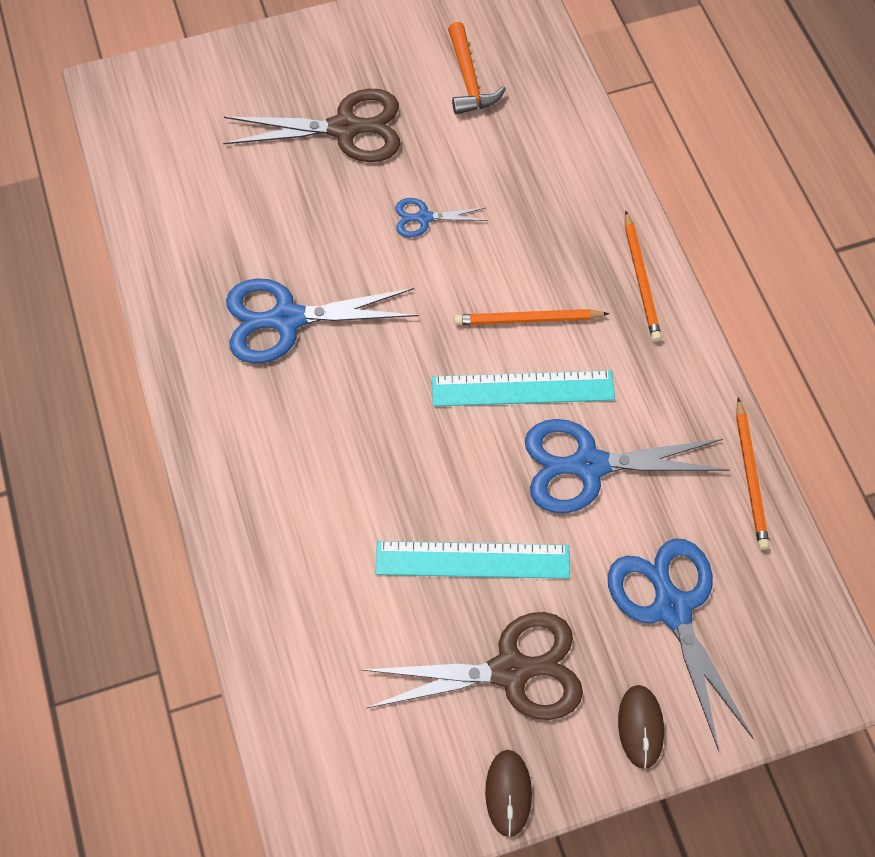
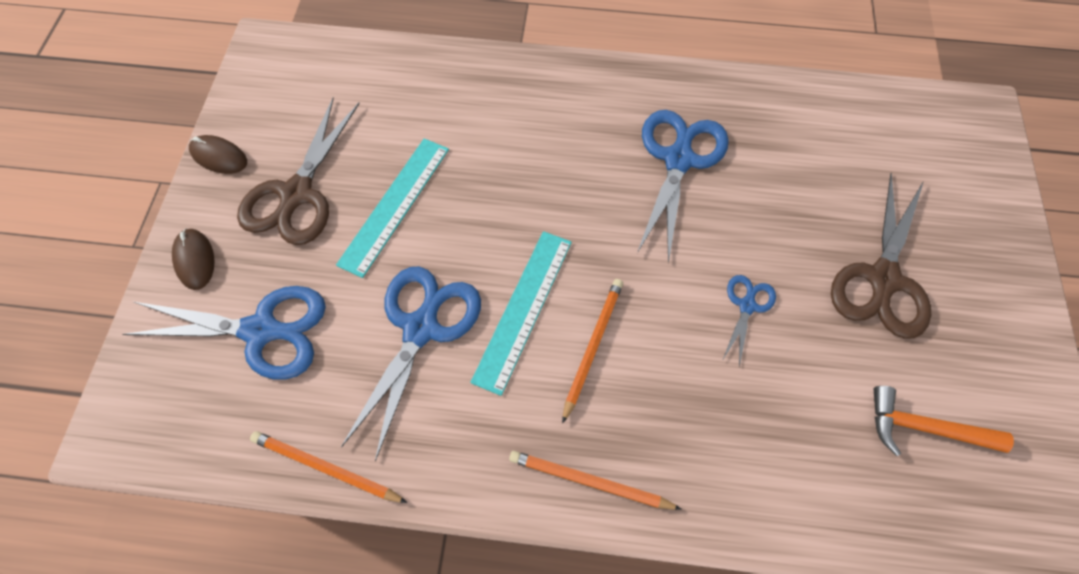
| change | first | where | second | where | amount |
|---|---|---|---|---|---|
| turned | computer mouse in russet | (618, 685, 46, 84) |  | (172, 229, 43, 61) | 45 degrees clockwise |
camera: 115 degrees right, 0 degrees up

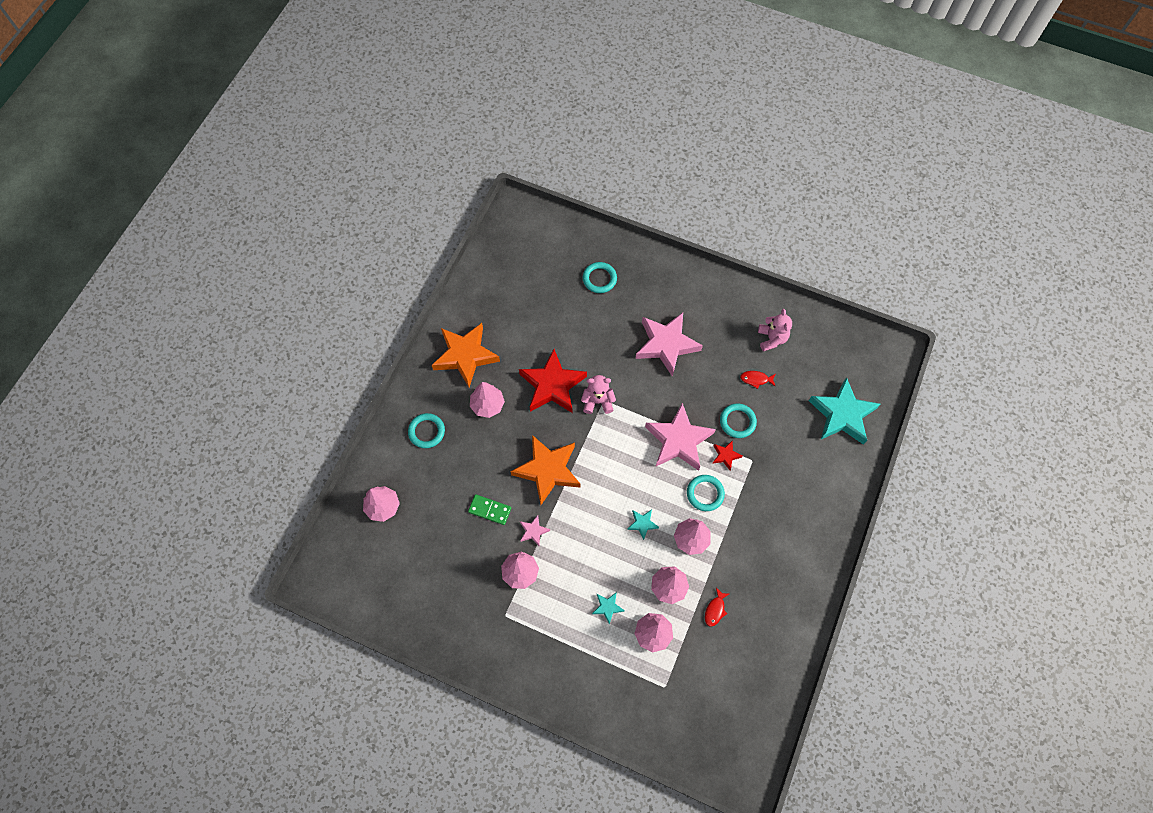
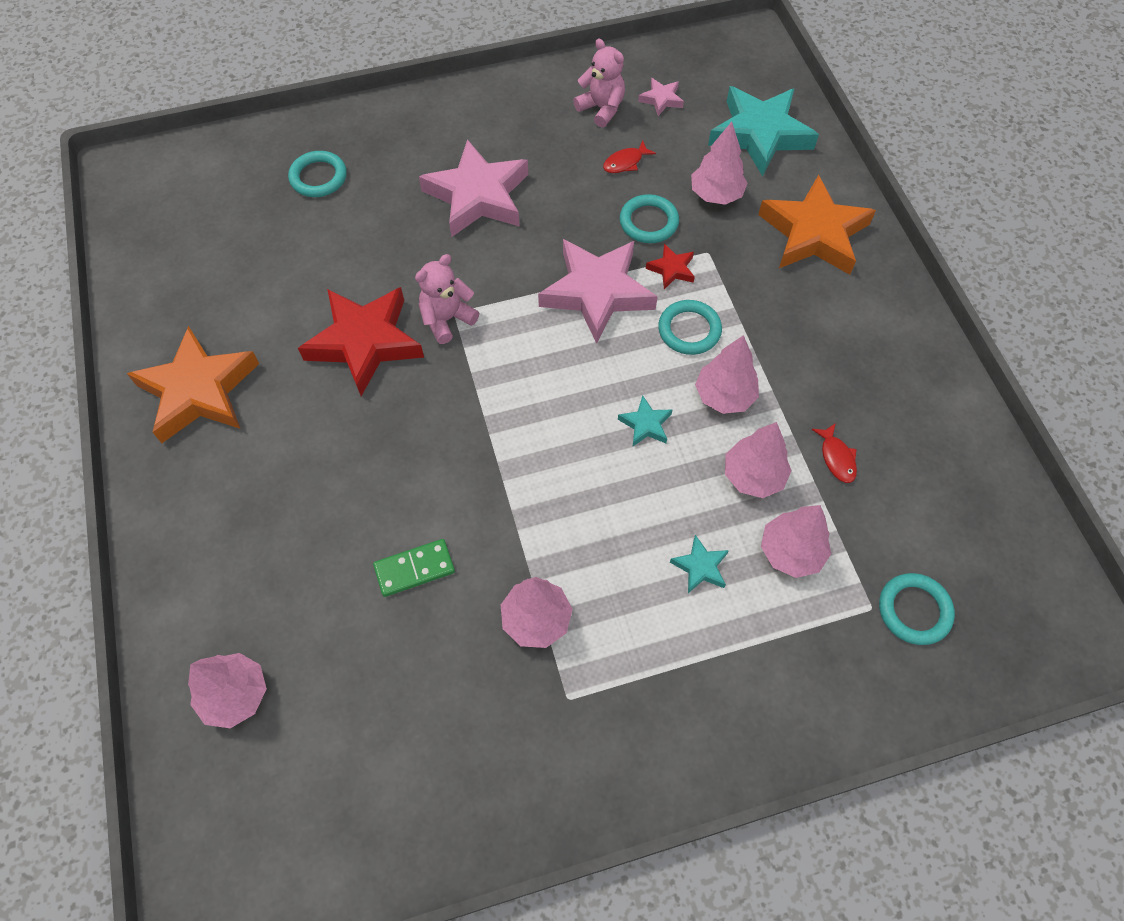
| change | first | where | second | where | amount |
|---|---|---|---|---|---|
| moved | ring in aqua | (408, 413, 37, 35) |  | (879, 573, 76, 72) |  |
| moved | toy tree in rose-pink | (470, 382, 35, 36) |  | (691, 122, 57, 83) |  |
| moved | star shape in orange-coloured | (510, 435, 71, 70) |  | (758, 175, 118, 100) |  |
| moved | star shape in rose-pink | (520, 515, 30, 31) |  | (638, 78, 46, 38) |  |
camera: 40 degrees left, 5 degrees down

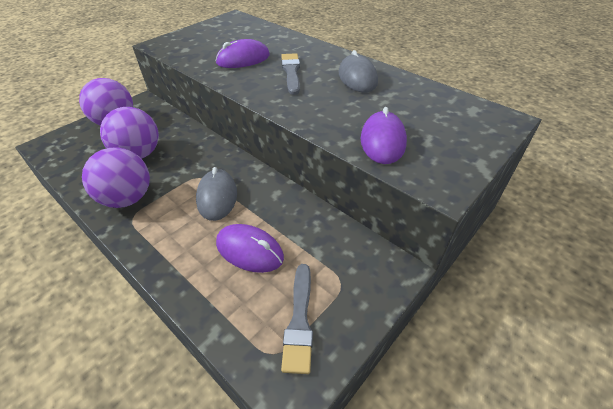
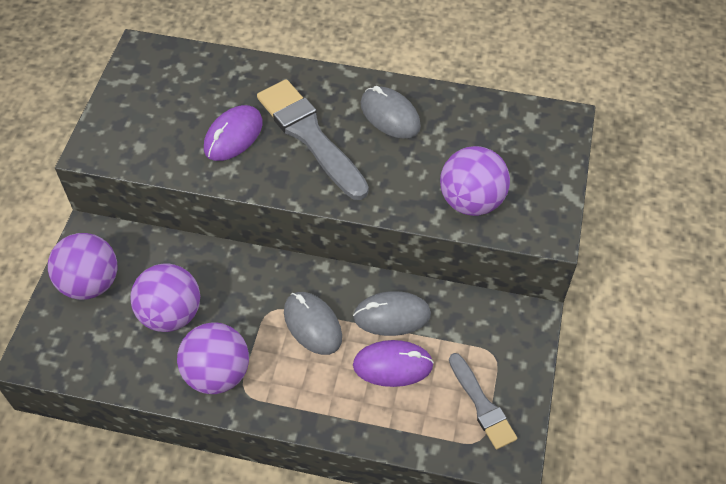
| change | first | where | second | where | amount |
|---|---|---|---|---|---|
| resized | paint brush in gray | (281, 53, 19, 42) |  | (257, 79, 112, 121) | x1.68 |
| replaced | computer mouse in purple | (361, 107, 46, 57) | play ball in purple | (440, 146, 70, 70) |  |
| added |  |  | computer mouse in gray | (353, 291, 78, 45) |  |
camera: 30 degrees left, 10 degrees up

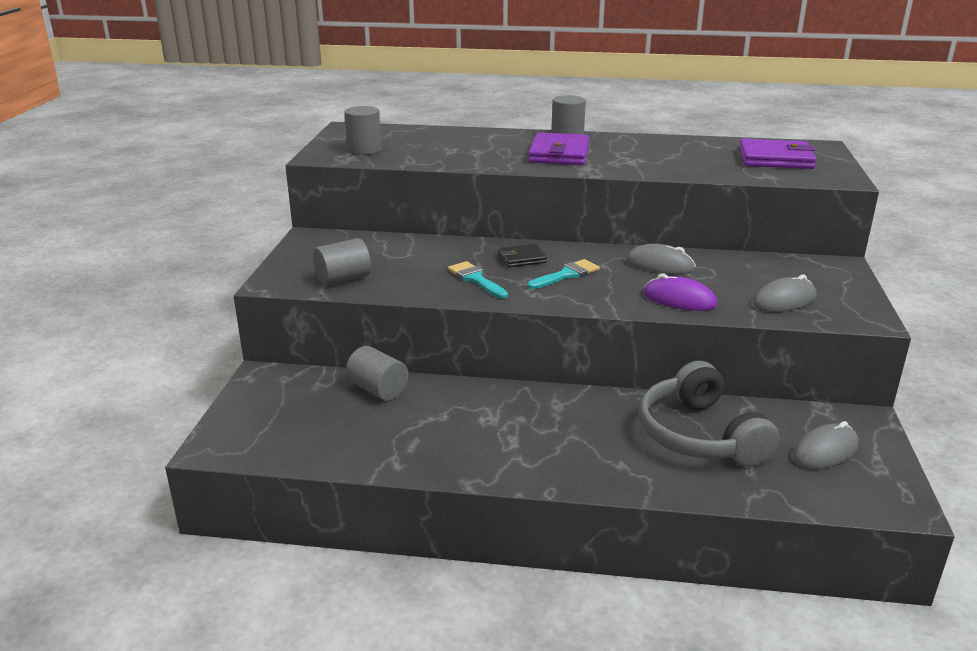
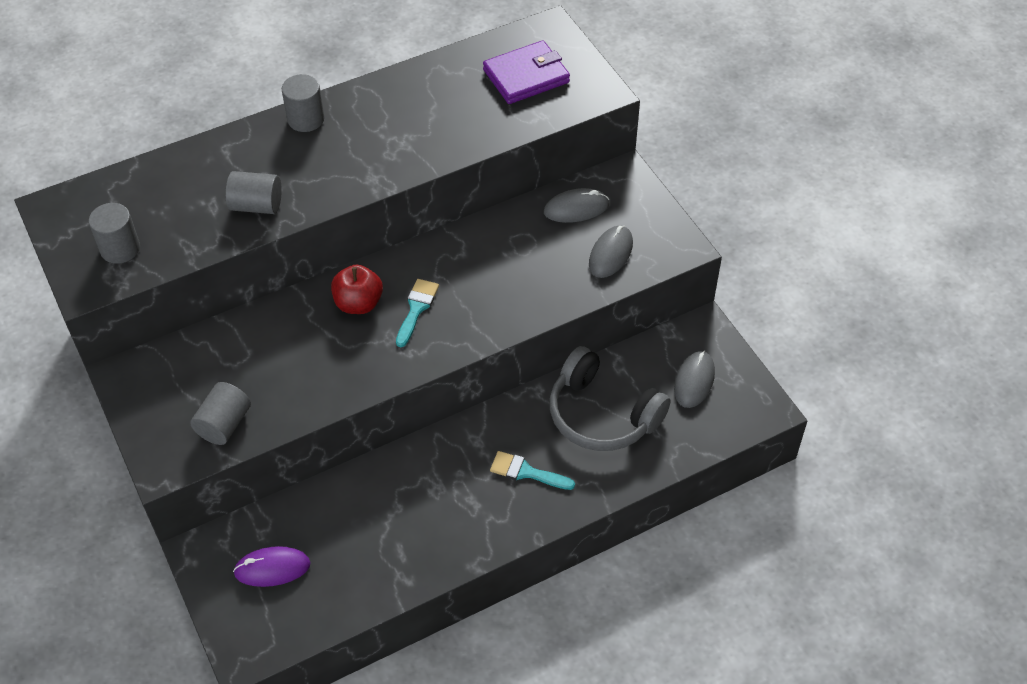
| change | first | where | second | where | amount |
|---|---|---|---|---|---|
| moved | solid cylinder in gray | (346, 346, 63, 55) |  | (225, 171, 57, 43) |  |
| moved | paint brush in aqua | (448, 261, 60, 38) |  | (490, 451, 85, 39) |  |
| replaced | billfold in black | (498, 244, 49, 23) | apple in scarlet | (331, 265, 52, 49) |  |
| removed | billfold in purple | (528, 132, 62, 33) |  |  |  |
| moved | computer mouse in gray | (626, 244, 70, 30) |  | (544, 188, 65, 35) |  |
| moved | computer mouse in purple | (643, 274, 74, 37) |  | (233, 546, 78, 41) |  |
camera: 35 degrees left, 25 degrees up

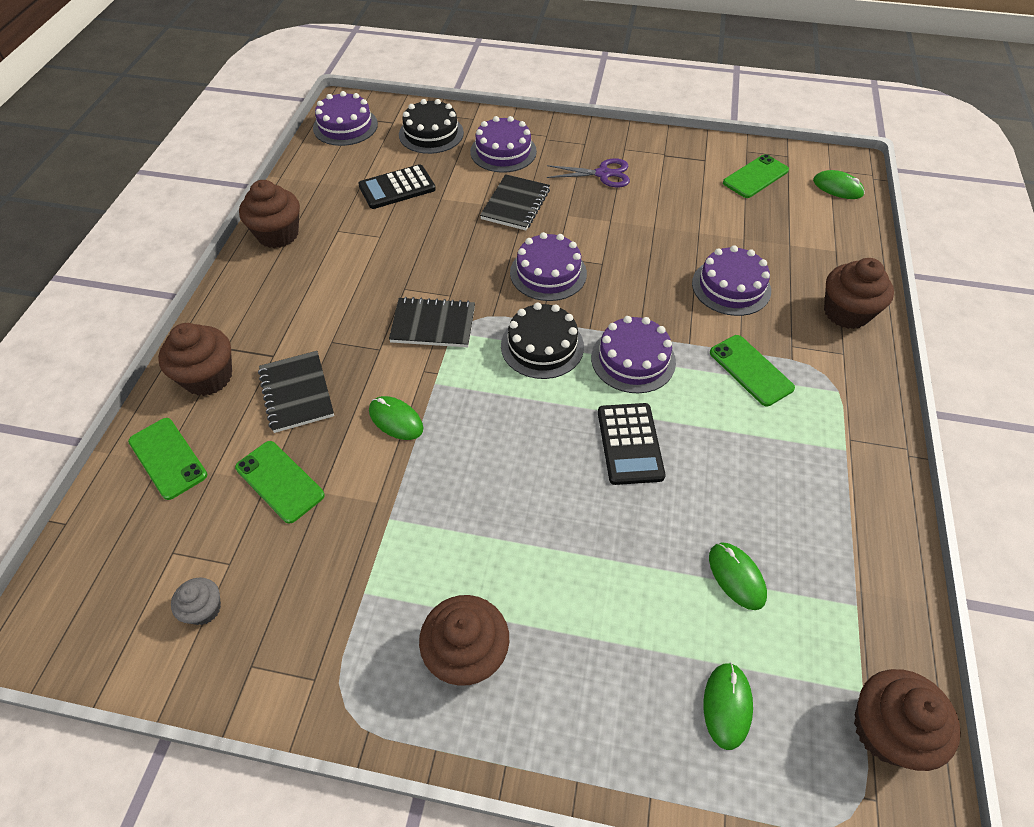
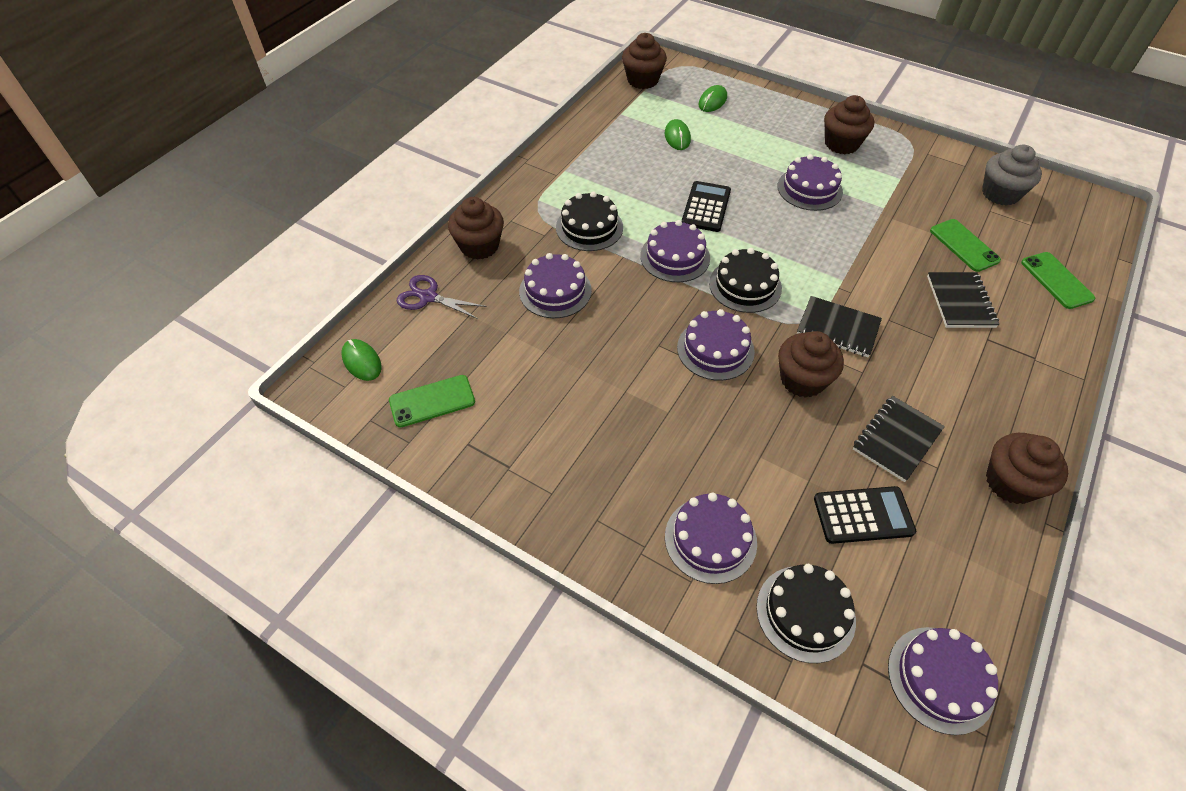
| change | first | where | second | where | amount |
|---|---|---|---|---|---|
| moved | fairy cake in russet | (158, 323, 74, 73) |  | (778, 331, 66, 67) |  |
| resized | fairy cake in gray | (171, 578, 50, 47) |  | (982, 145, 60, 61) | x1.81 |
| removed | computer mouse in green | (369, 396, 54, 44) |  |  |  |
| moved | notepad in black | (480, 174, 70, 56) |  | (853, 396, 92, 86) |  |
| moved | shears in purple | (547, 158, 83, 29) |  | (397, 275, 90, 44) |  |
| replaced | phone in green | (710, 335, 85, 71) | gateau in black | (556, 192, 67, 59) |  |
| added |  |  | gateau in purple | (777, 154, 66, 57) |  |
camera: 160 degrees left, 0 degrees up

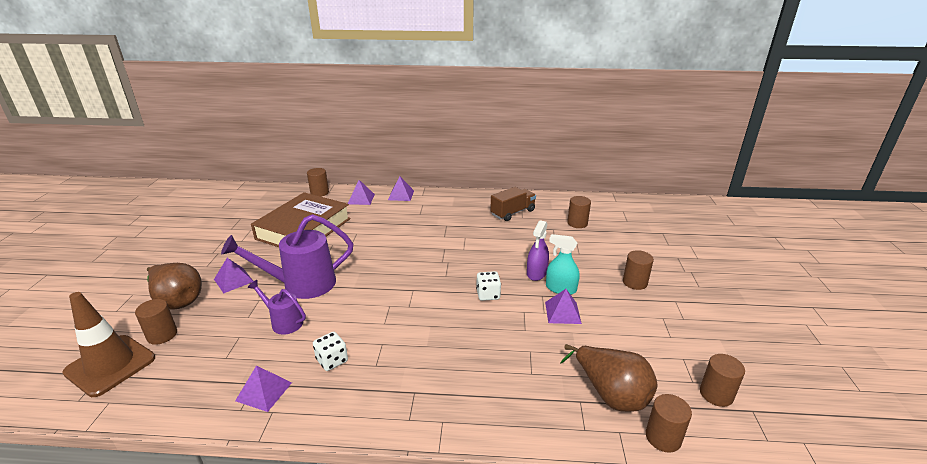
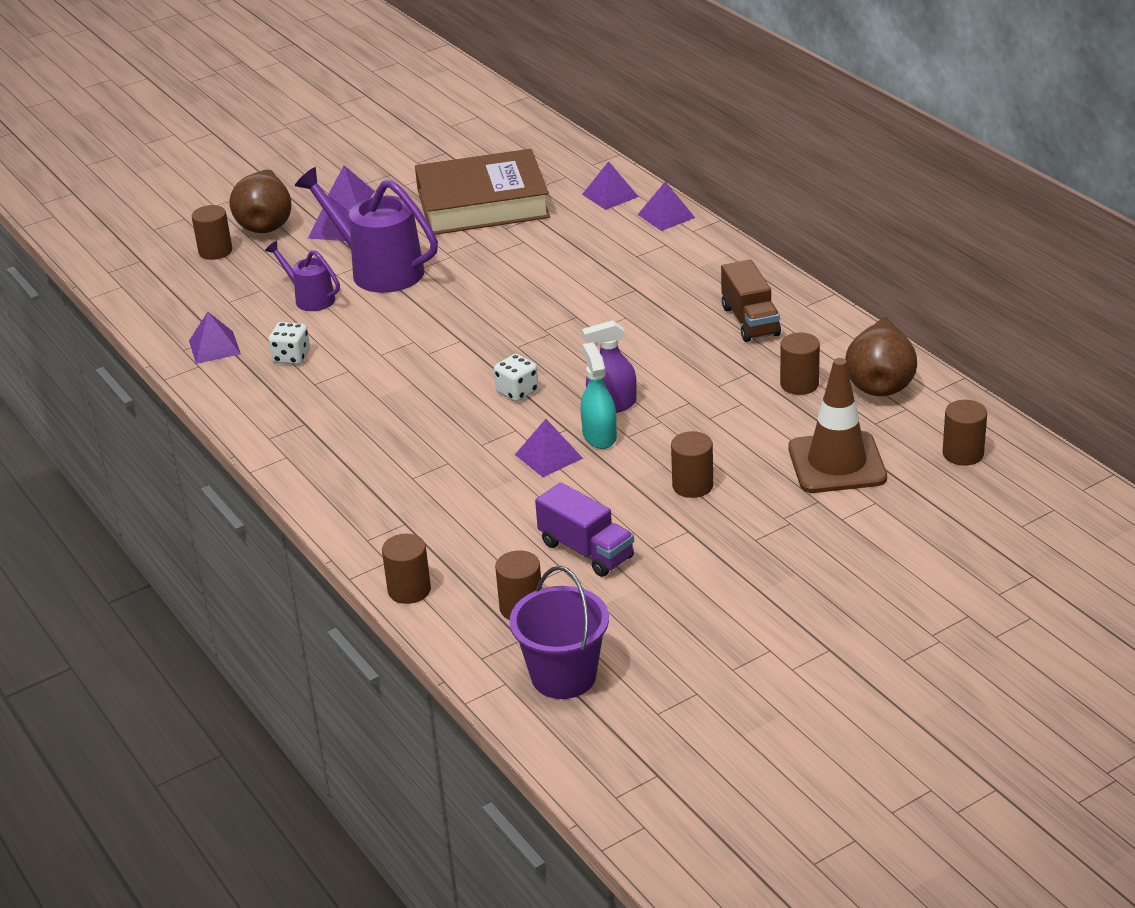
| change | first | where | second | where | amount |
|---|---|---|---|---|---|
| moved | road cone in russet | (62, 292, 93, 105) |  | (788, 358, 99, 135) |  |
| turned | watering pot in purple | (247, 280, 59, 55) |  | (265, 241, 75, 70) | 45 degrees counterclockwise |
| moved | solid cylinder in russet | (307, 168, 22, 29) |  | (943, 400, 44, 66) |  |
| turned | lorry in russet | (490, 187, 46, 34) |  | (721, 260, 60, 82) | 60 degrees clockwise |
| moved | pear in russet | (560, 344, 98, 68) |  | (845, 317, 72, 79) |  |
| added |  |  | pyramid shape in purple | (328, 165, 47, 45) |  |
| added |  |  | bucket in purple | (510, 566, 99, 133) |  |
| added |  |  | lorry in purple | (535, 483, 99, 94) |  |
camera: 55 degrees right, 5 degrees up

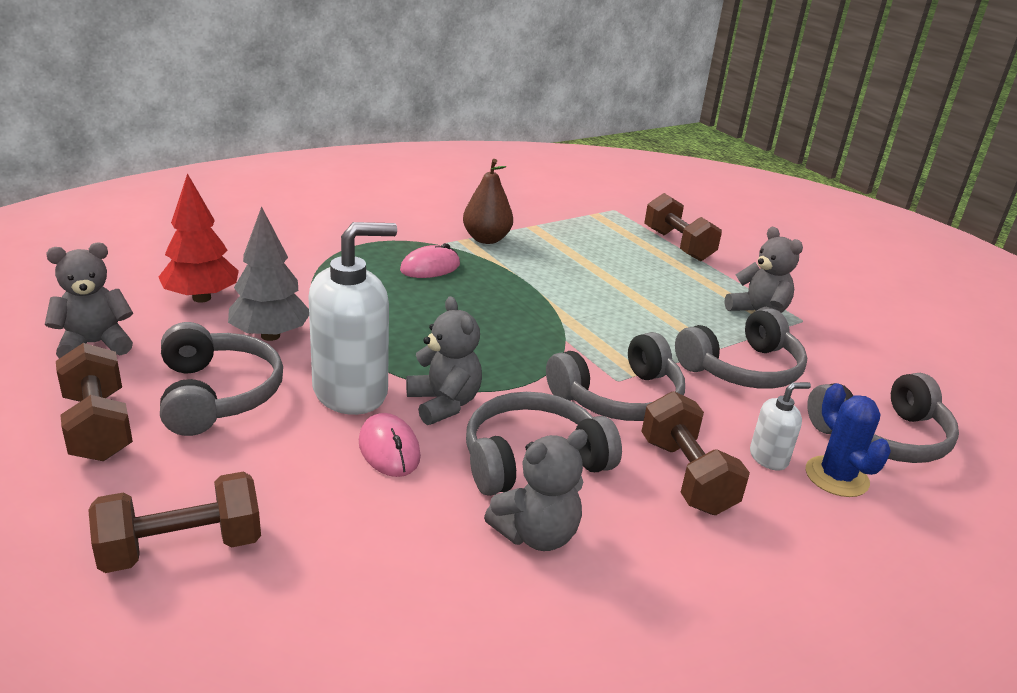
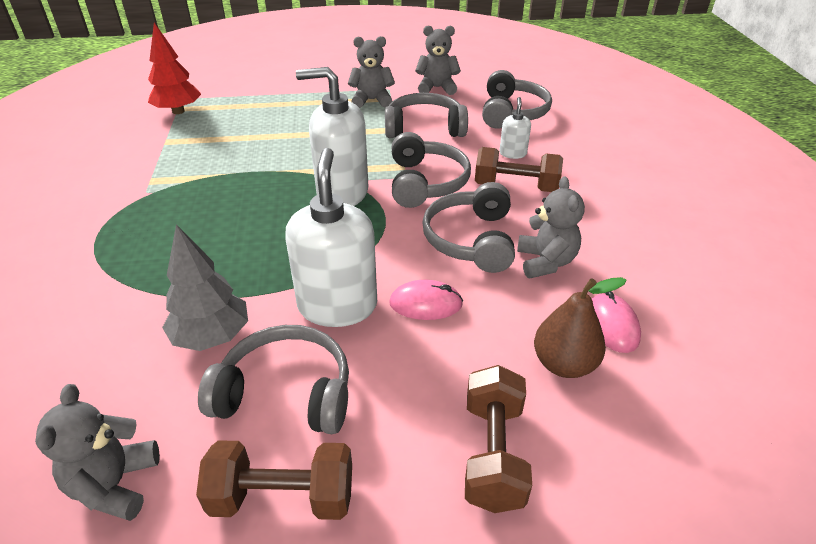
| change | first | where | second | where | amount |
|---|---|---|---|---|---|
| moved | toy tree in scarlet | (159, 173, 80, 130) |  | (148, 23, 53, 91) |  |
| moved | computer mouse in rose-pink | (400, 243, 60, 35) |  | (592, 291, 49, 62) |  |
| moved | teddy bear in gray | (406, 296, 76, 129) |  | (415, 25, 46, 70) |  |
| moved | pear in russet | (463, 159, 50, 85) |  | (534, 277, 93, 101) |  |
| removed | dumbbell in russet | (644, 193, 78, 68) |  |  |  |
| turned | headset in gray | (675, 308, 132, 81) |  | (385, 93, 83, 45) | 90 degrees counterclockwise |
| removed | cactus in cobalt | (806, 383, 85, 114) |  |  |  |
| added |  |  | pump bottle in pure white | (296, 67, 72, 139) |  |
camera: 60 degrees left, 10 degrees up

